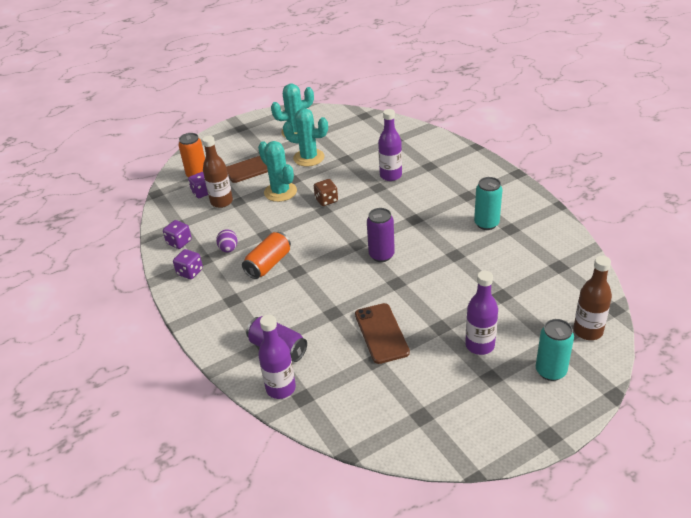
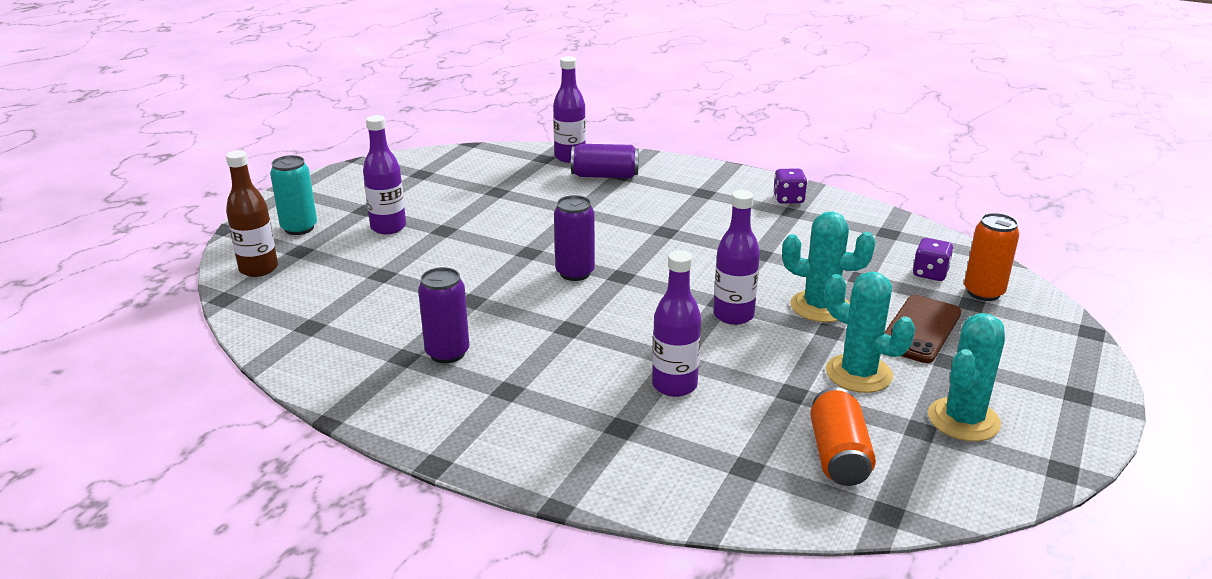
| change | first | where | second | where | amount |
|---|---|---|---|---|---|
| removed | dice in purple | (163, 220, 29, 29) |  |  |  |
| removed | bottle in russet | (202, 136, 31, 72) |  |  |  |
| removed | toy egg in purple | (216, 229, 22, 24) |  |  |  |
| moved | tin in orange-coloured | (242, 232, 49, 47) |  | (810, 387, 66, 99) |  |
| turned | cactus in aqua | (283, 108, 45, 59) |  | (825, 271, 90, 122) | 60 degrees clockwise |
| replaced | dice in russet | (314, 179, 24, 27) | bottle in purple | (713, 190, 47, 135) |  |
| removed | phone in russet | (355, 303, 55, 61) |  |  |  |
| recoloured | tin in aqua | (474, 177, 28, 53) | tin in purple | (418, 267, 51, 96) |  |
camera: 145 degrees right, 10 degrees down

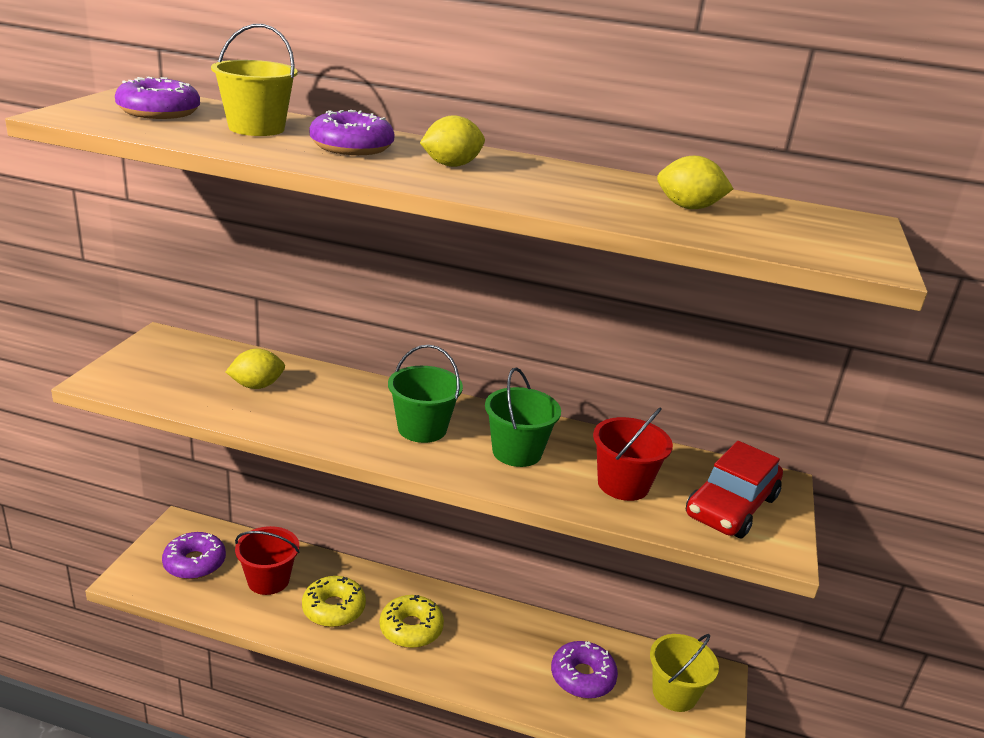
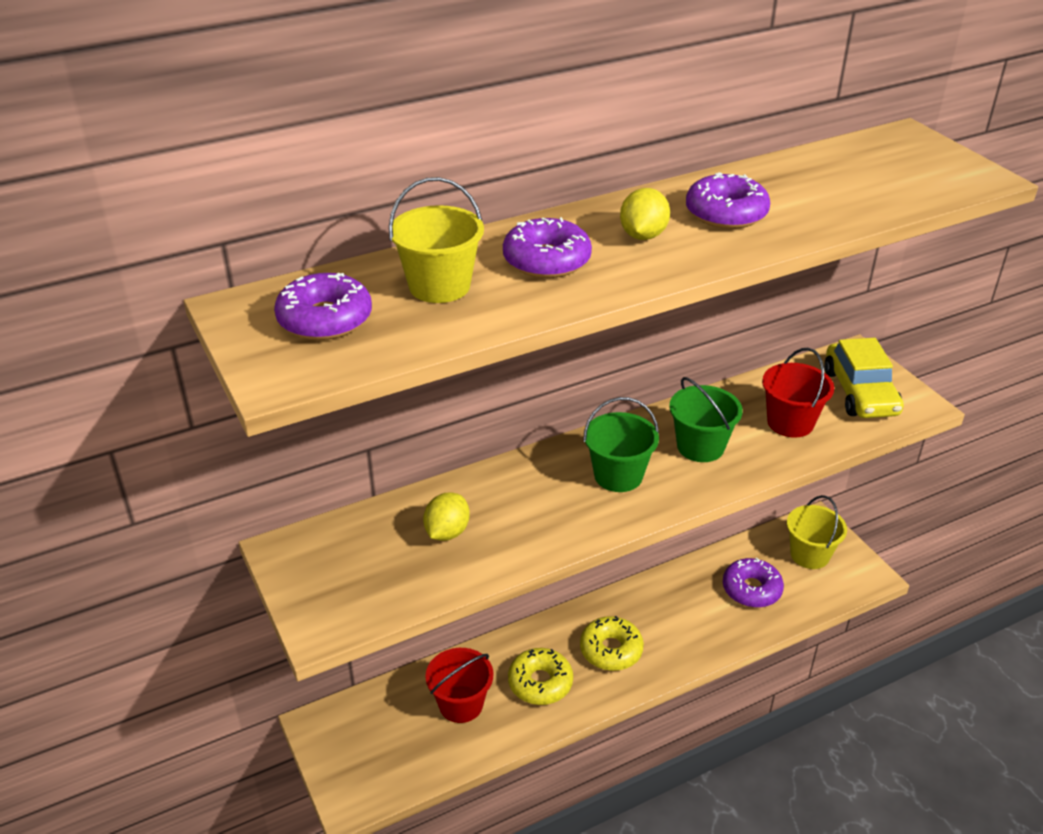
| change | first | where | second | where | amount |
|---|---|---|---|---|---|
| moved | donut in purple | (162, 532, 64, 47) |  | (686, 172, 84, 57) |  |
| removed | citrus fruit in yellow | (657, 156, 76, 53) |  |  |  |
| recoloured | automobile in scarlet | (686, 441, 97, 97) | automobile in yellow | (824, 338, 80, 80) |  |
camera: 40 degrees left, 10 degrees up

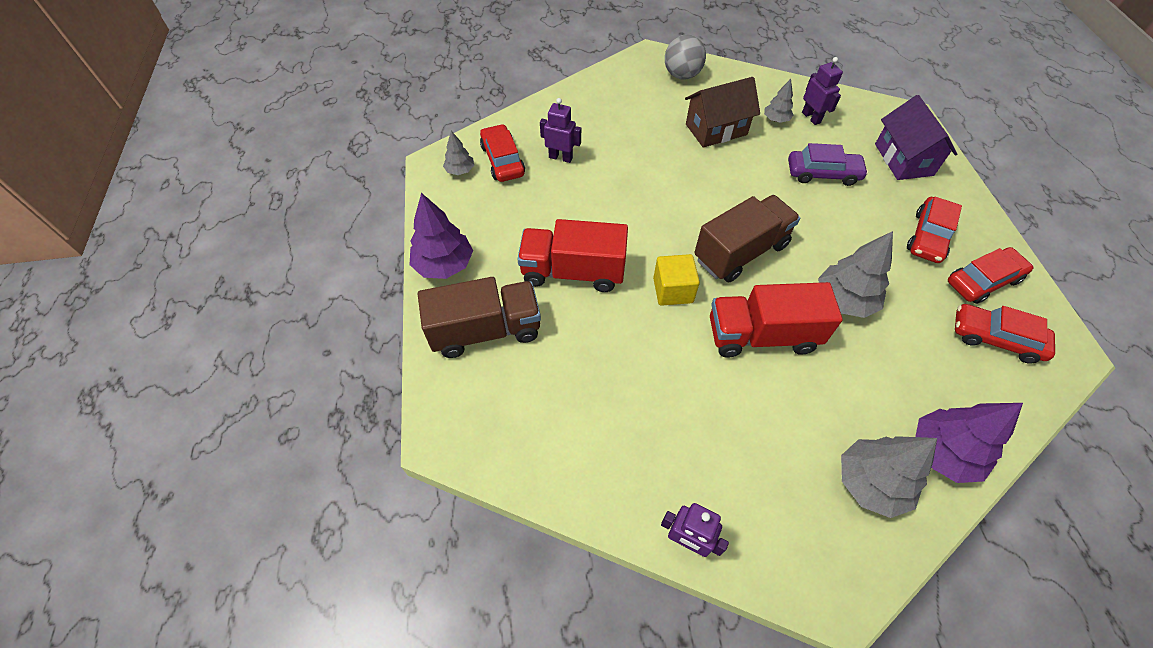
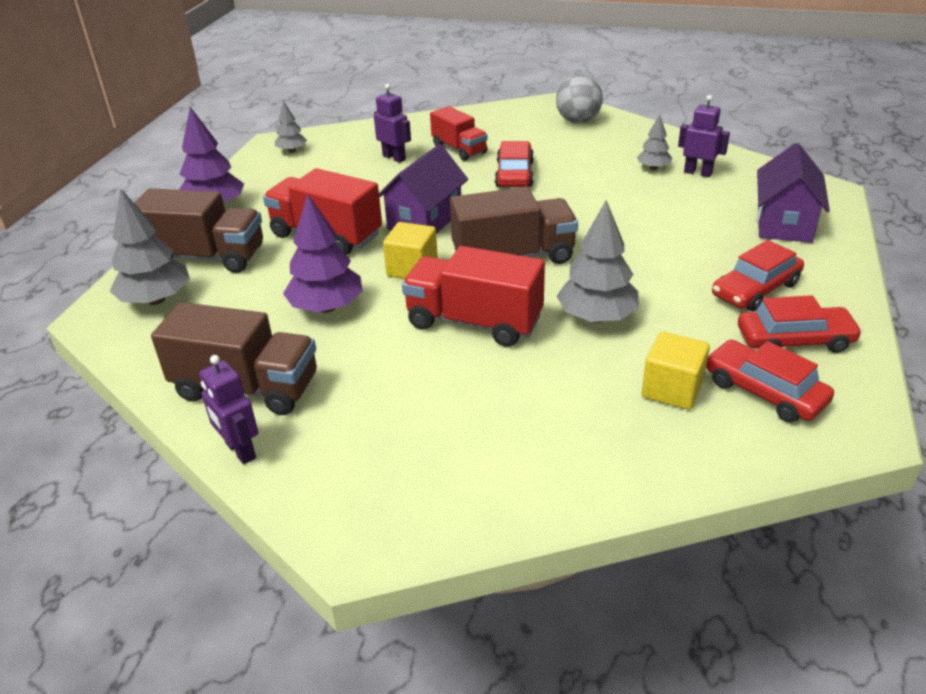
| change | first | where | second | where | amount |
|---|---|---|---|---|---|
| moved | automobile in scarlet | (480, 124, 45, 58) |  | (495, 141, 39, 46) |  |
| removed | house in russet | (685, 77, 75, 71) |  |  |  |
| removed | automobile in purple | (788, 143, 80, 43) |  |  |  |
| turned | robot in purple | (802, 57, 41, 68) |  | (678, 95, 52, 82) | 60 degrees counterclockwise |
| moved | toy tree in gray | (841, 436, 96, 82) |  | (109, 188, 81, 117) |  |
| moved | toy tree in purple | (915, 403, 108, 80) |  | (283, 194, 80, 119) |  |
| added |  |  | lorry in russet | (151, 302, 166, 113) |  |
| added |  |  | house in purple | (379, 144, 89, 89) |  |
| added |  |  | lorry in scarlet | (430, 106, 58, 55) |  |
| added |  |  | solid cube in yellow | (642, 331, 68, 79) |  |
camera: 25 degrees right, 20 degrees down

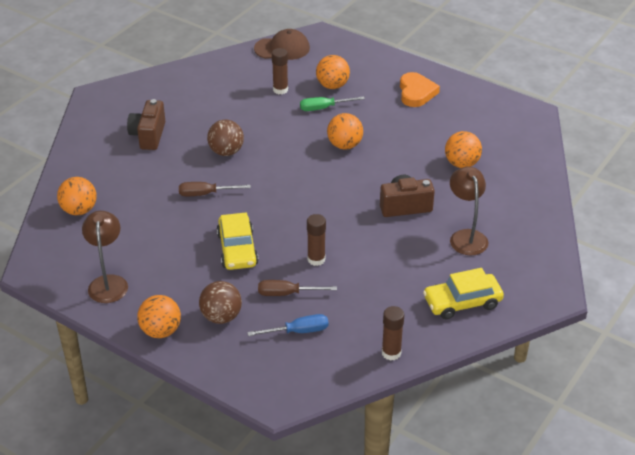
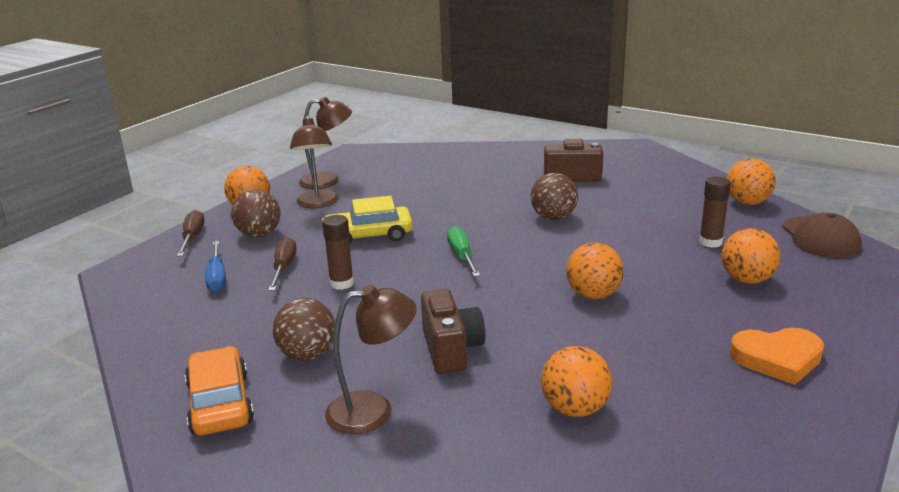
| change | first | where | second | where | amount |
|---|---|---|---|---|---|
| moved | play ball in orange-coloured | (57, 177, 40, 38) |  | (727, 159, 49, 46) |  |
| moved | screwdriver in russet | (179, 182, 72, 14) |  | (177, 210, 28, 46) |  |
| moved | screwdriver in green | (300, 96, 65, 15) |  | (447, 226, 33, 51) |  |
| removed | stick of glue in russet | (382, 306, 22, 55) |  |  |  |
| recoloured | automobile in yellow | (423, 268, 81, 51) | automobile in orange-coloured | (185, 346, 69, 89) |  |
| added |  |  | play ball in russet | (273, 298, 62, 63) |  |
| added |  |  | desk lamp in russet | (290, 115, 49, 93) |  |
camera: 90 degrees right, 15 degrees down

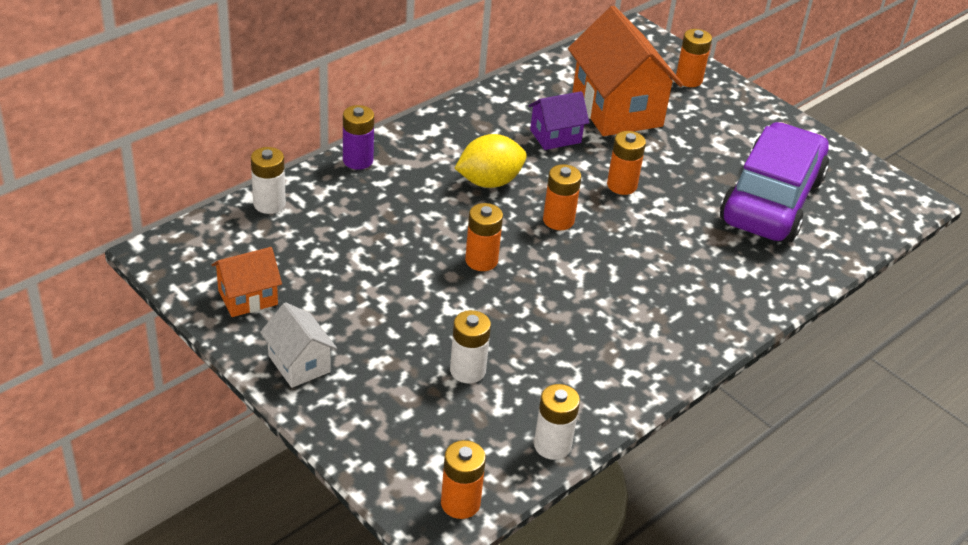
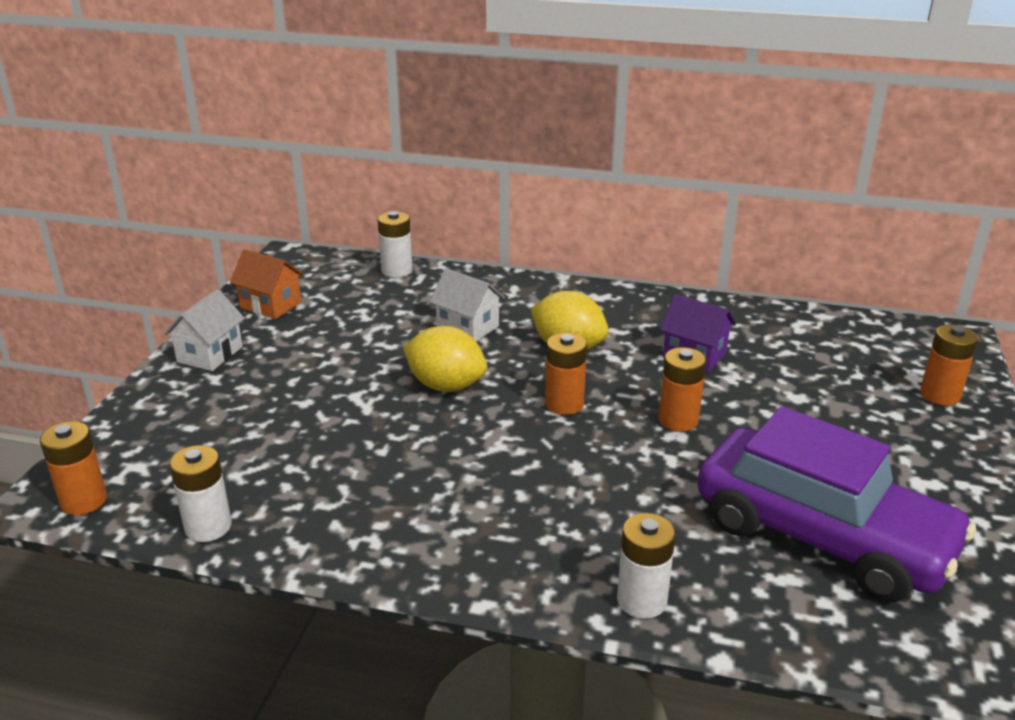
| change | first | where | second | where | amount |
|---|---|---|---|---|---|
| removed | battery in purple | (343, 105, 31, 65) |  |  |  |
| moved | battery in pure white | (450, 310, 41, 73) |  | (617, 513, 59, 106) |  |
| replaced | battery in orange-coloured | (465, 203, 38, 68) | citrus fruit in yellow | (403, 326, 84, 66) |  |
| removed | house in orange-coloured | (568, 6, 115, 130) |  |  |  |
| turned | automobile in purple | (720, 122, 109, 120) |  | (697, 406, 279, 196) | 45 degrees clockwise |
| added |  |  | house in pure white | (429, 268, 76, 73) |  |
camera: 60 degrees right, 10 degrees down

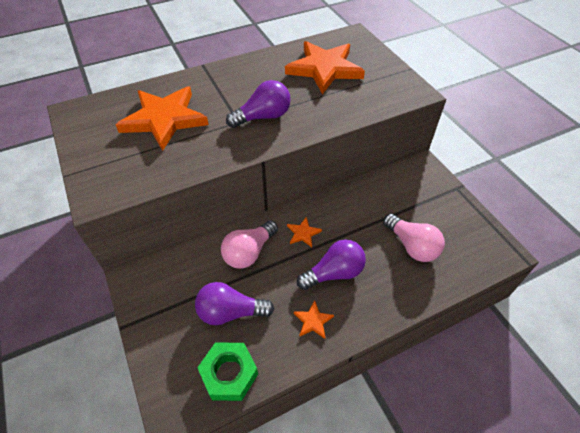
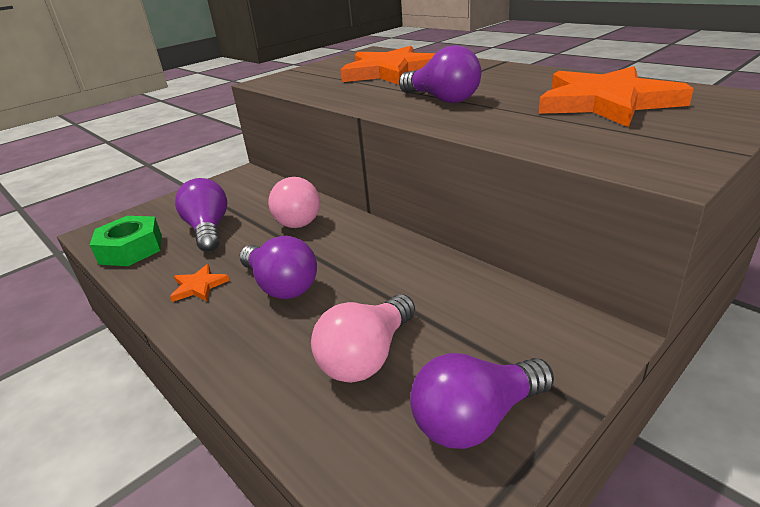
| change | first | where | second | where | amount |
|---|---|---|---|---|---|
| turned | lightbulb in rose-pink | (221, 220, 57, 49) |  | (268, 177, 52, 51) | 135 degrees counterclockwise |
| removed | star shape in orange-coloured | (287, 217, 35, 30) |  |  |  |
| added |  |  | lightbulb in purple | (410, 353, 144, 96) |  |
camera: 75 degrees right, 20 degrees down

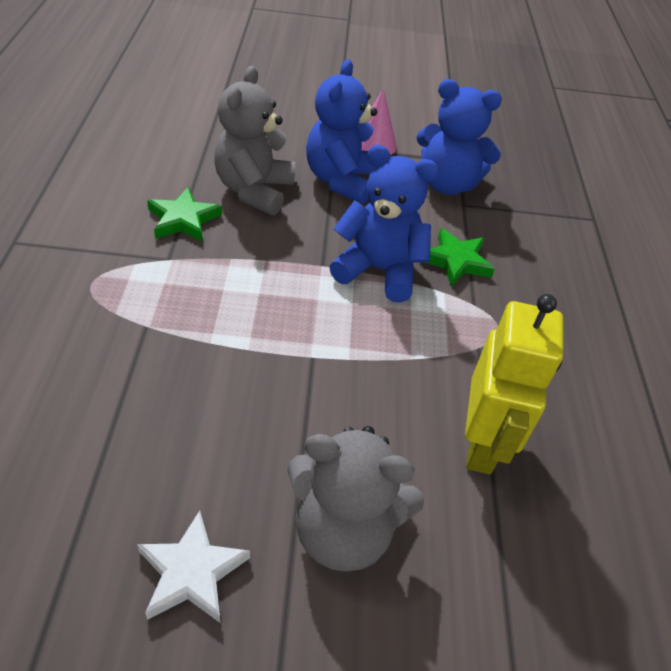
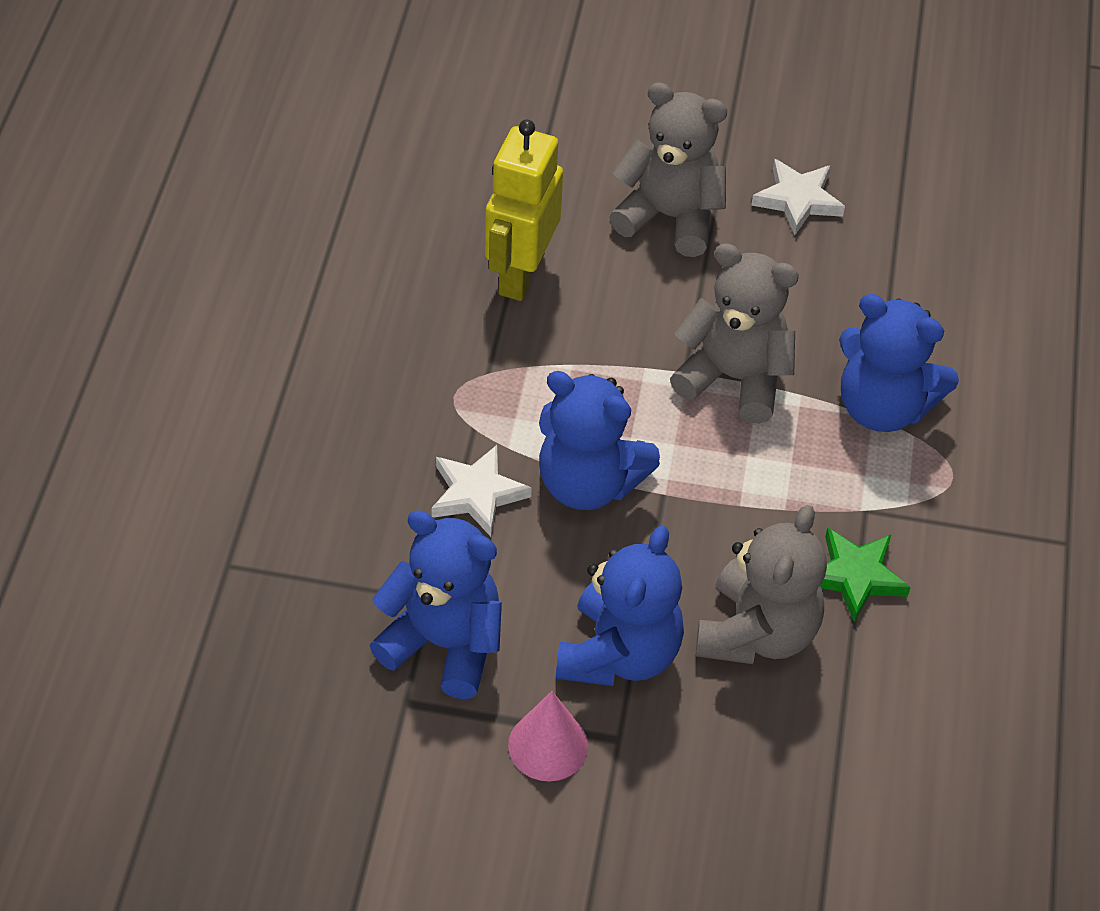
| change | first | where | second | where | amount |
|---|---|---|---|---|---|
| recoloured | star shape in green | (424, 228, 71, 59) | star shape in pure white | (431, 445, 101, 92) |  |
| added |  |  | teddy bear in gray | (670, 243, 129, 181) |  |
| added |  |  | teddy bear in cobalt | (839, 294, 120, 138) |  |
camera: 170 degrees left, 5 degrees up

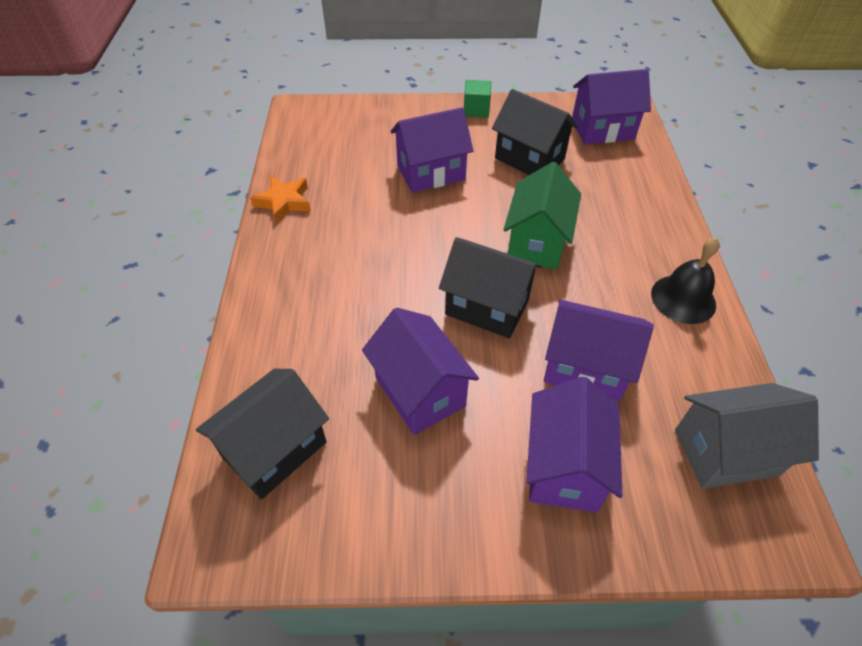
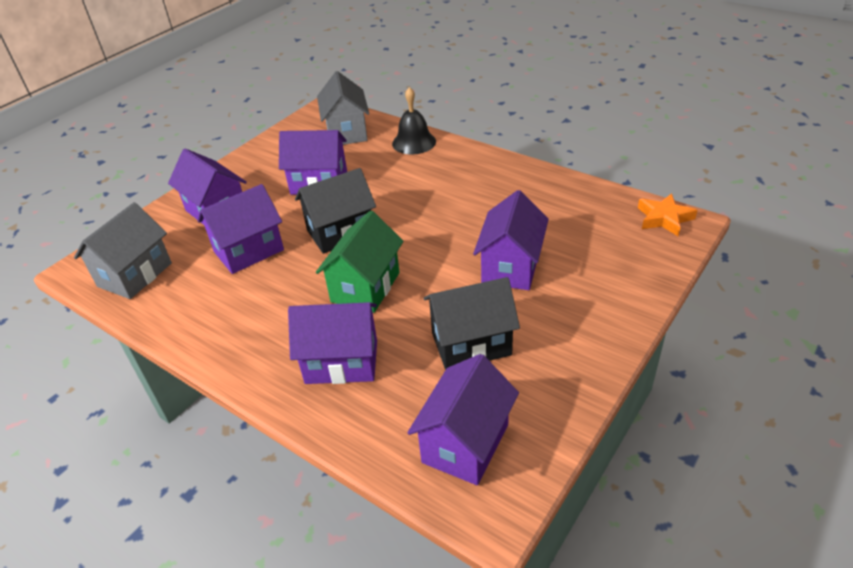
| change | first | where | second | where | amount |
|---|---|---|---|---|---|
| recoloured | house in black | (196, 369, 133, 130) | house in gray | (317, 71, 52, 74) |  |
| moved | star shape in orange-coloured | (250, 176, 61, 47) |  | (638, 193, 60, 43) |  |
| removed | solid cube in green | (464, 80, 27, 38) |  |  |  |
| turned | house in green | (504, 162, 77, 108) |  | (316, 211, 88, 102) | 60 degrees clockwise |
| moved | hand bell in black | (651, 237, 69, 87) |  | (392, 87, 44, 68) |  |
| added |  |  | house in purple | (288, 302, 89, 82) |  |
camera: 130 degrees right, 10 degrees down

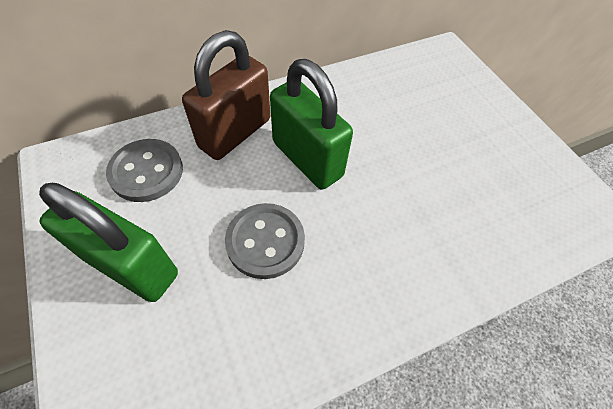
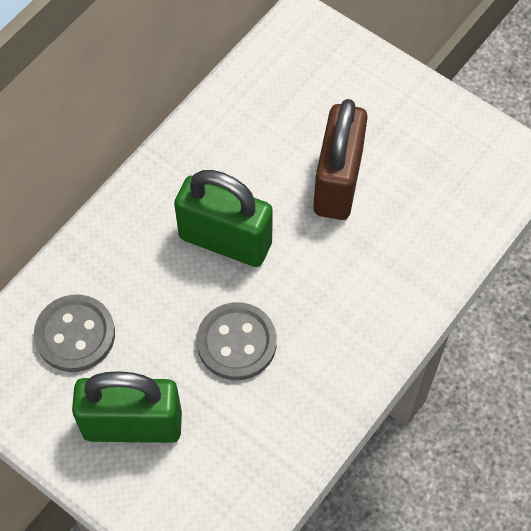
| change | first | where | second | where | amount |
|---|---|---|---|---|---|
| moved | padlock in russet | (182, 30, 89, 130) |  | (313, 99, 55, 121) |  |
camera: 25 degrees left, 5 degrees up

